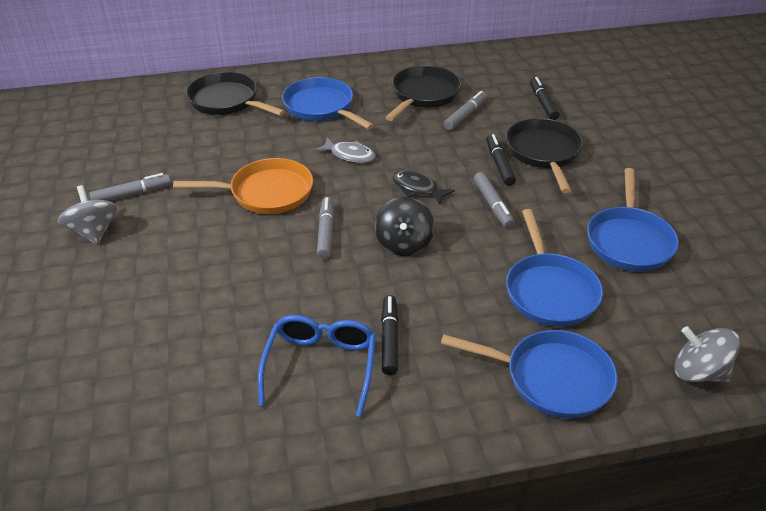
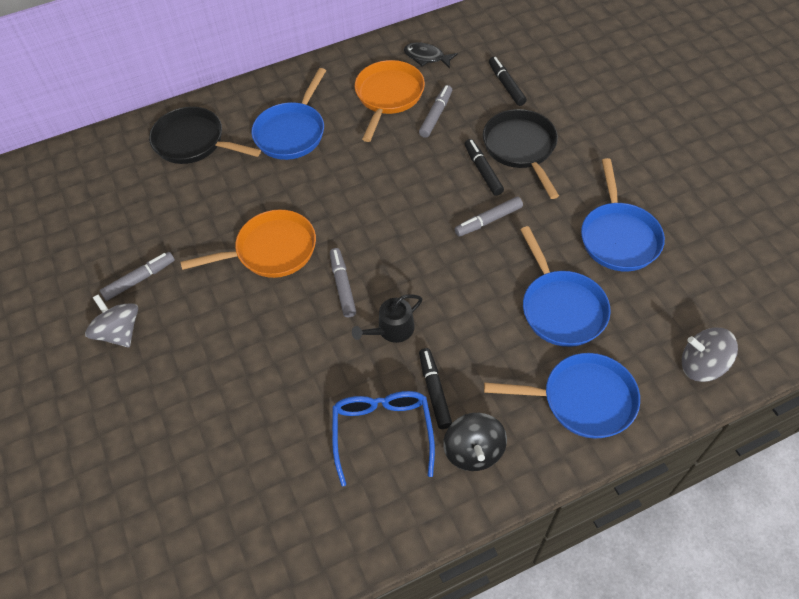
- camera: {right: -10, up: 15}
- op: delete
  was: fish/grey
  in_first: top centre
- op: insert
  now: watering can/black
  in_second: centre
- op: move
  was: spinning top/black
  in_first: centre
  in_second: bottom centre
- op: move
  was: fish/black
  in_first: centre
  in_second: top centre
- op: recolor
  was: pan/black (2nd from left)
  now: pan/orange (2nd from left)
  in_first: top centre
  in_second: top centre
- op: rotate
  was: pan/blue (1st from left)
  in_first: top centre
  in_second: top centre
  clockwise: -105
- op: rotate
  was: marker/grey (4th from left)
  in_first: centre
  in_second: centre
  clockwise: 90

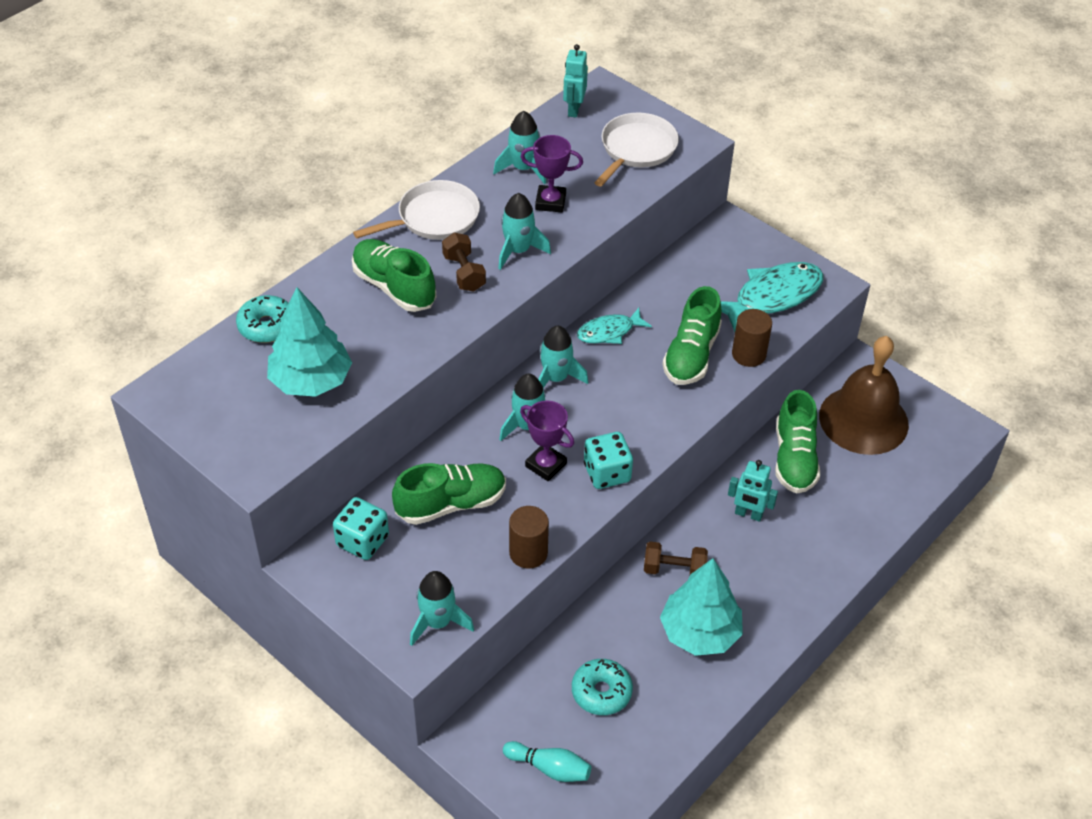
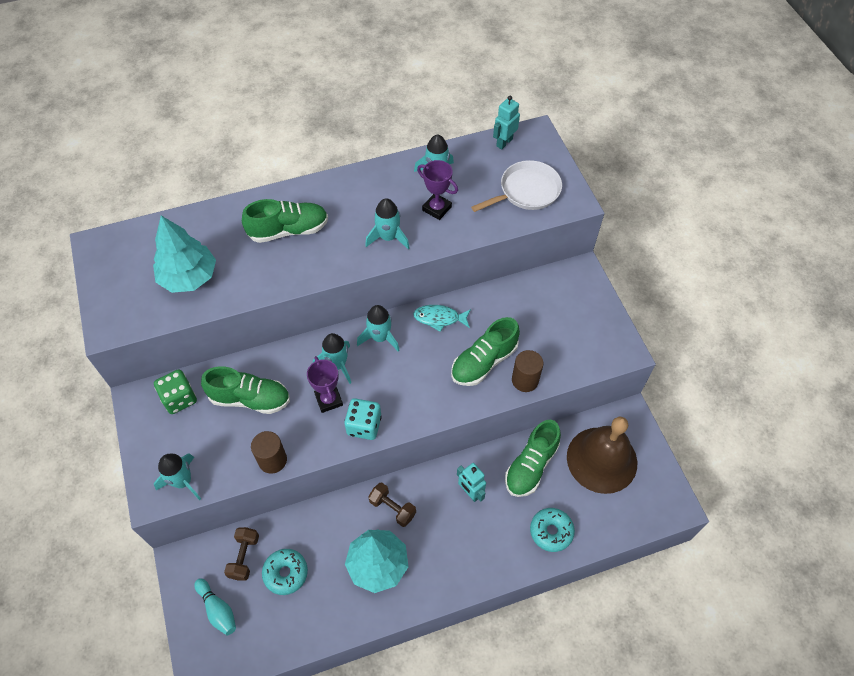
- camera: {right: 30, up: 10}
- op: delete
  was: pan/white (1st from left)
  in_first: top centre
- op: delete
  was: fish/turquoise (2nd from left)
  in_first: middle right
- op: move
  was: donut/turquoise (1st from left in the first image)
  now: donut/turquoise (2nd from left)
  in_first: middle left
  in_second: bottom centre
- op: move
  was: dumbbell/brown (1st from left)
  in_first: top centre
  in_second: bottom left
- op: recolor
  was: dice/turquoise (1st from left)
  now: dice/green
  in_first: middle left
  in_second: middle left
- op: rotate
  was: shoe/green (1st from left in the first image)
  in_first: centre
  in_second: top centre
  clockwise: 90

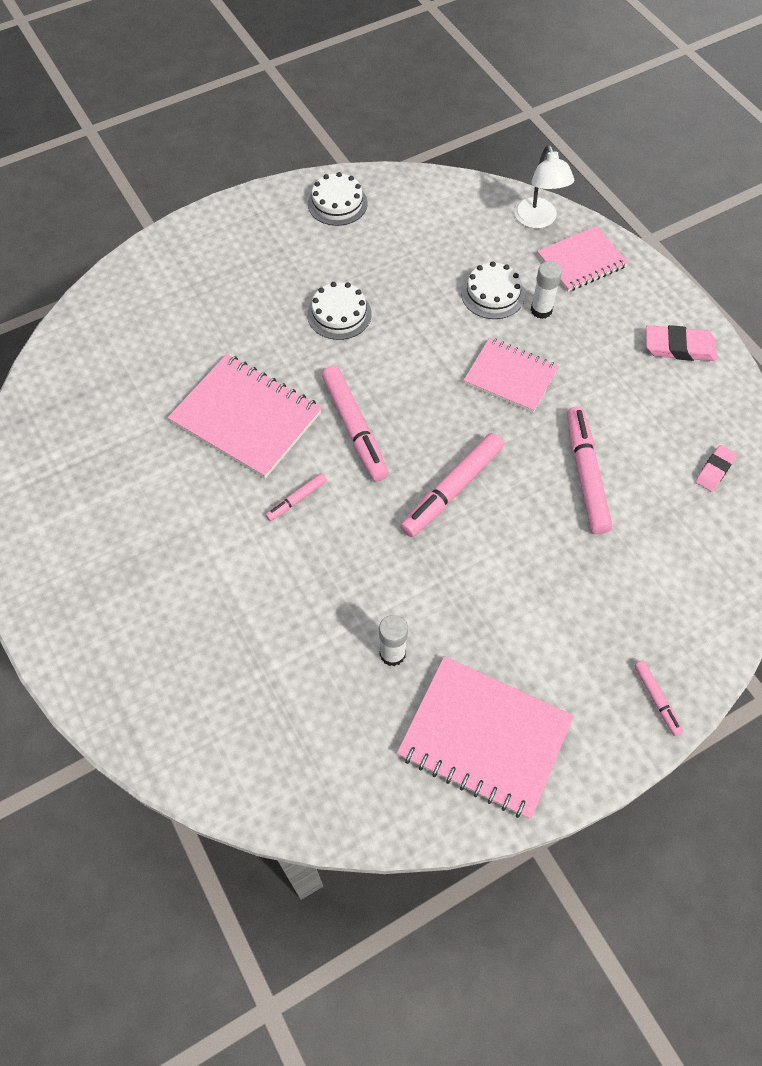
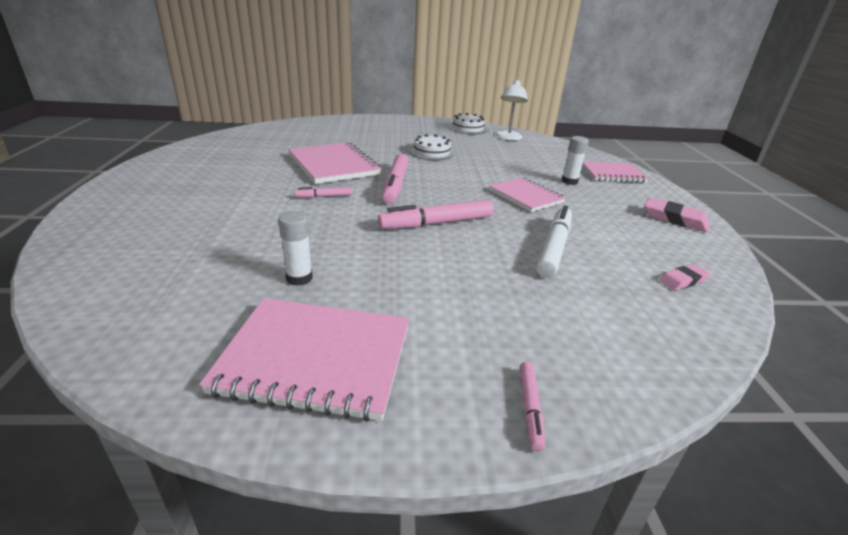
- camera: {right: 25, up: -30}
- op: delete
  was: cake/white (3rd from left)
  in_first: top centre
- op: move
  was: lamp/white
  in_first: top right
  in_second: top centre
- op: recolor
  was: marker/pink (4th from left)
  now: marker/white
  in_first: middle right
  in_second: centre
- op: rotate
  was: notebook/pink (2nd from left in the first image)
  in_first: bottom centre
  in_second: bottom centre
  clockwise: -45

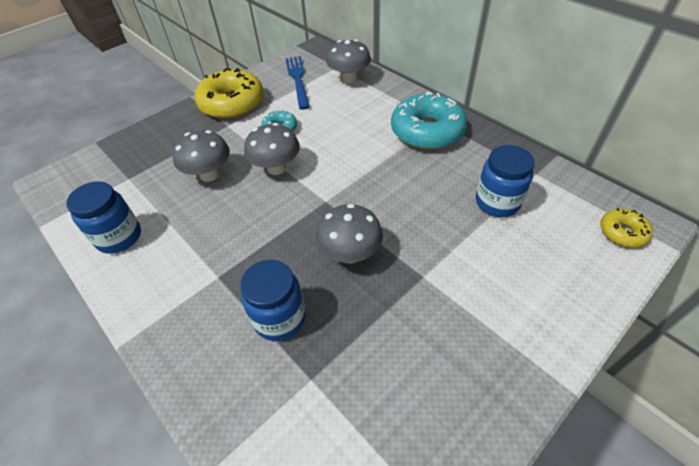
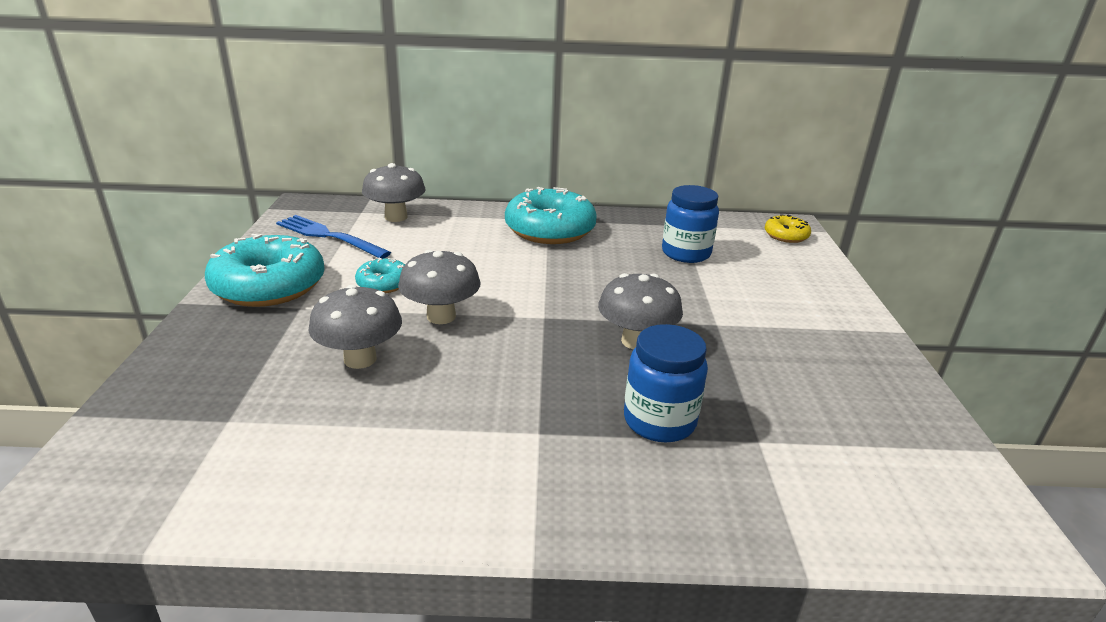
- camera: {right: -50, up: -20}
- op: delete
  was: jar/blue (1st from left)
  in_first: middle left
- op: recolor
  was: donut/yellow (1st from left)
  now: donut/turquoise (1st from left)
  in_first: top left
  in_second: middle left

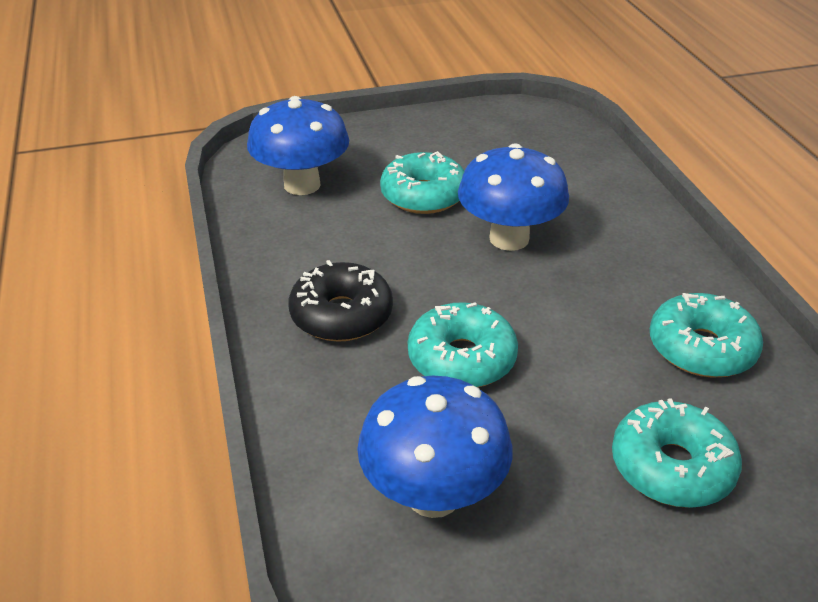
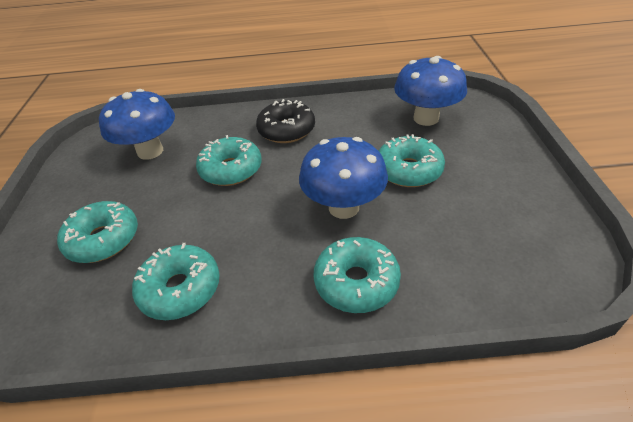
- camera: {right: 105, up: 5}
- op: insert
  now: donut/turquoise (4th from left)
  in_second: centre

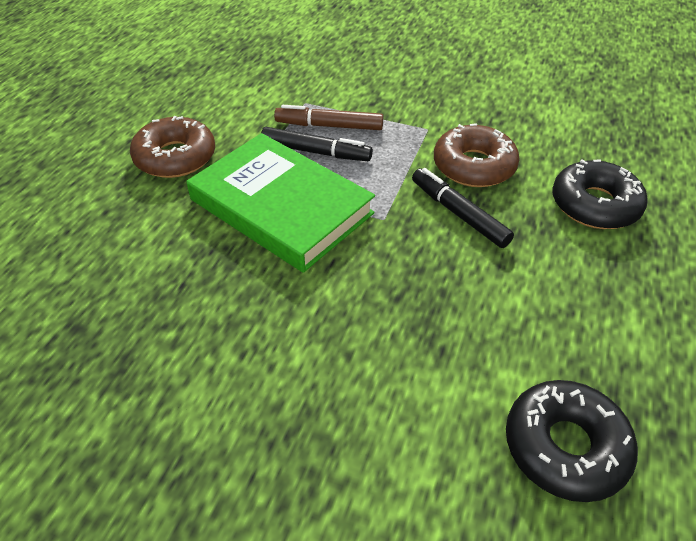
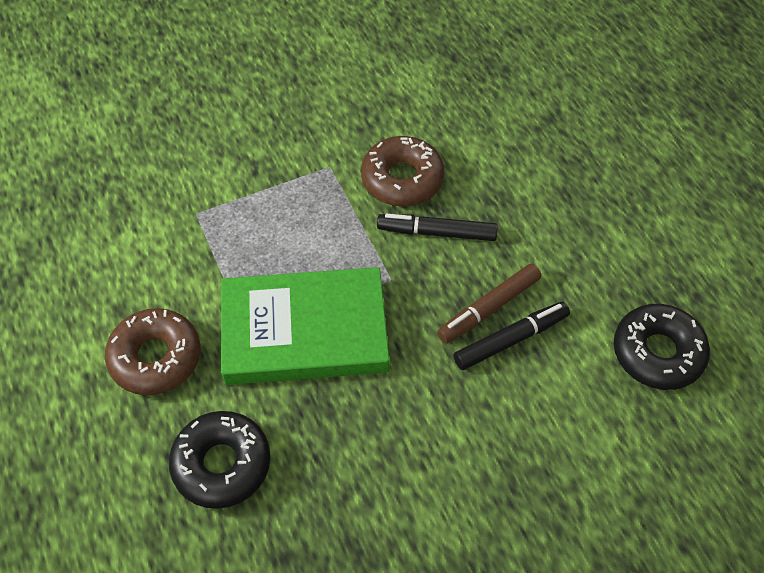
- camera: {right: -45, up: 10}
- op: move
  was: marker/black (1st from left in the first image)
  now: marker/black (2nd from left)
  in_first: top centre
  in_second: middle right
- op: move
  was: marker/brown
  in_first: top centre
  in_second: centre
- op: move
  was: donut/black (2nd from left in the first image)
  now: donut/black (1st from left)
  in_first: middle right
  in_second: bottom left

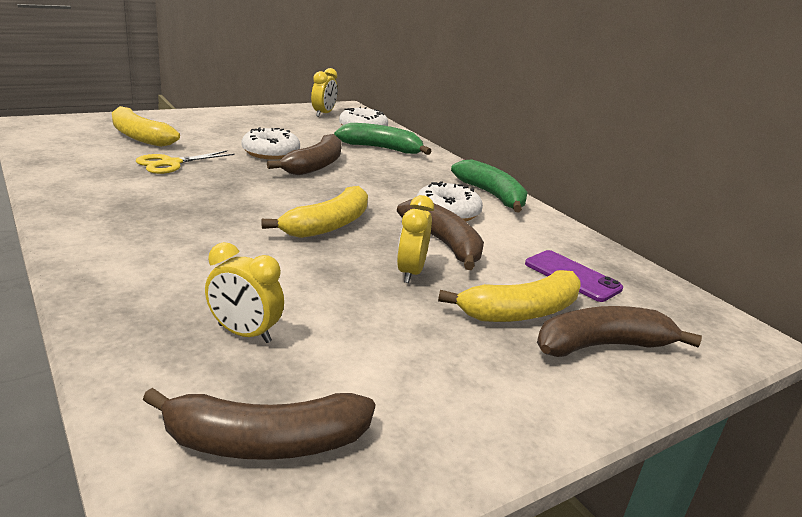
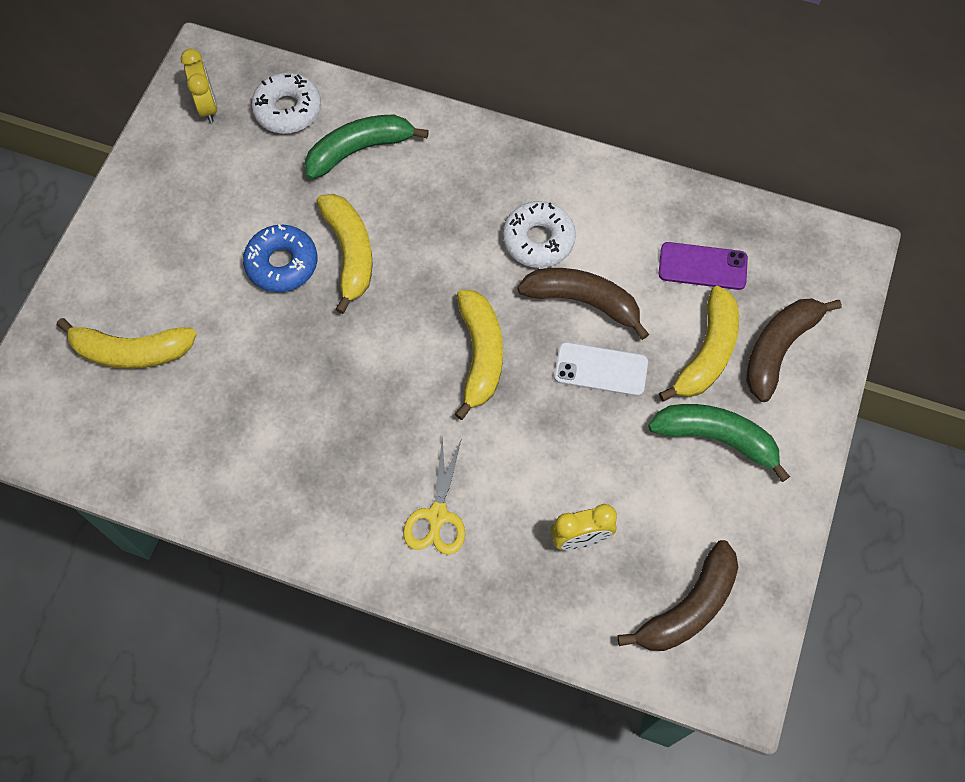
- camera: {right: -35, up: 40}
- op: move
  was: scissors/yellow
  in_first: top left
  in_second: centre
- op: move
  was: banana/green (2nd from left)
  in_first: centre
  in_second: middle right
- op: replace
  was: clock/yellow (3rd from left)
  now: phone/white
  in_first: centre
  in_second: centre
- op: recolor
  was: donut/white (1st from left)
  now: donut/blue
  in_first: top centre
  in_second: top left
- op: recolor
  was: banana/brown (2nd from left)
  now: banana/yellow (2nd from left)
  in_first: top centre
  in_second: top centre

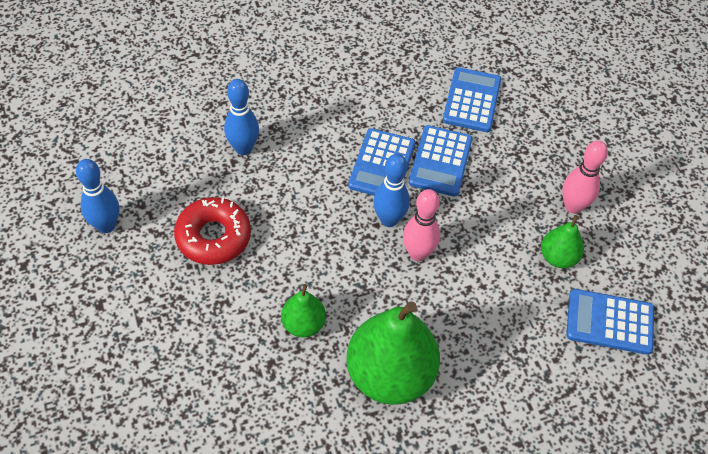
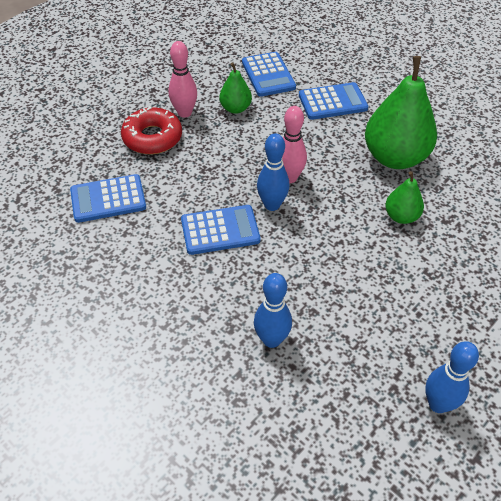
- camera: {right: -115, up: -5}
- op: move
  was: donut/red
  in_first: middle left
  in_second: top left
- op: move
  was: calculator/blue (2nd from left in the first image)
  now: calculator/blue (4th from left)
  in_first: centre
  in_second: top centre

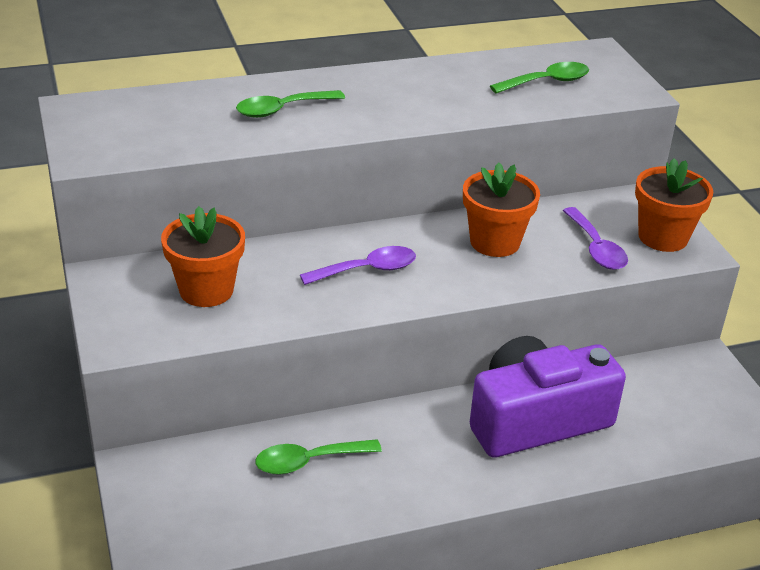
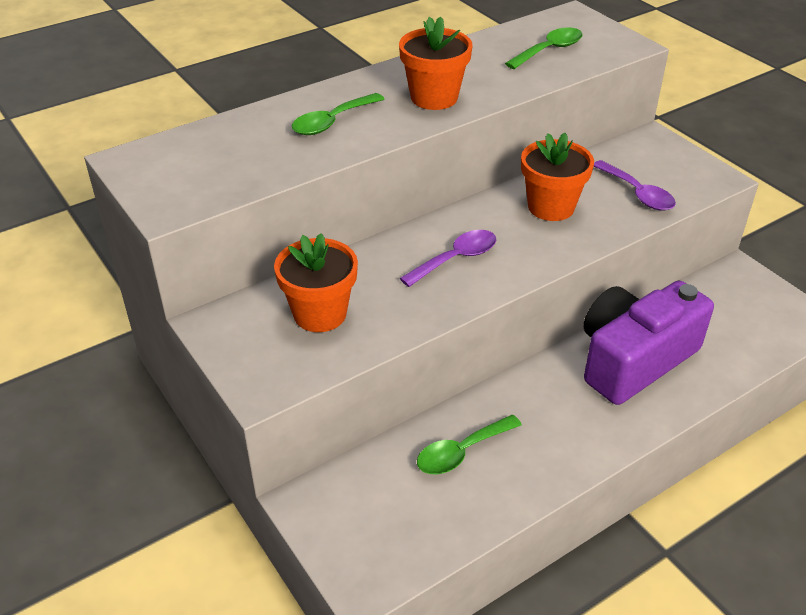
- camera: {right: -15, up: 5}
- op: move
  was: flower pot/orange (3rd from left in the first image)
  now: flower pot/orange (2nd from left)
  in_first: middle right
  in_second: top centre

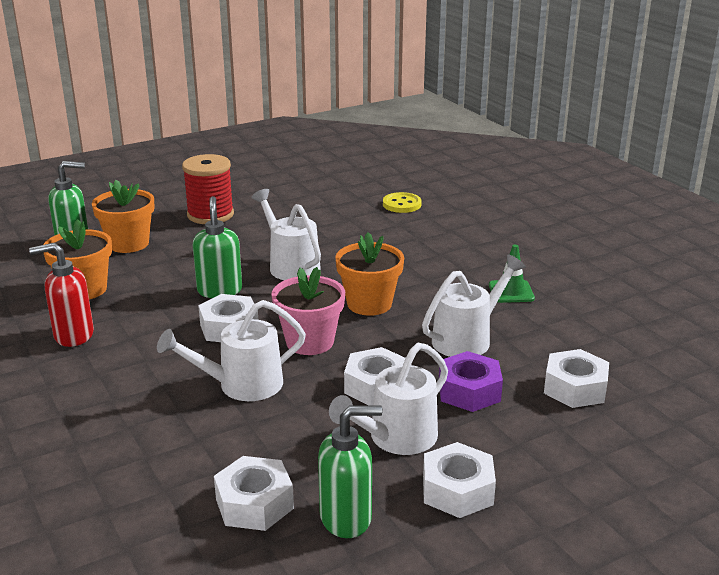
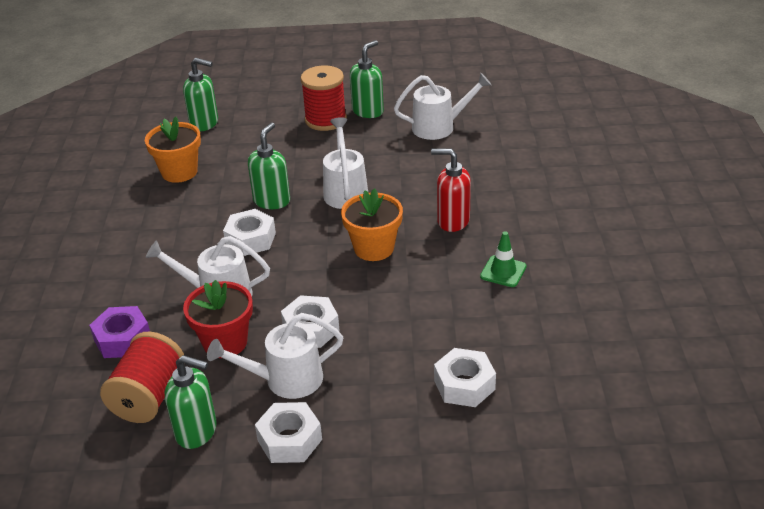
- camera: {right: 30, up: 10}
- op: delete
  was: flower pot/orange (2nd from left)
  in_first: middle left
- op: delete
  was: flower pot/pink
  in_first: centre
- op: delete
  was: button/yellow
  in_first: centre
- op: insert
  now: flower pot/red
  in_second: middle left
- op: insert
  now: soap dispenser/green (4th from left)
  in_second: top centre
- op: move
  was: soap dispenser/red
  in_first: middle left
  in_second: centre
- op: move
  was: watering can/white (4th from left)
  in_first: centre
  in_second: top centre
- op: move
  was: nut/purple
  in_first: centre
  in_second: middle left
- op: replace
  was: nut/white (2nd from left)
  now: spool/red (1st from left)
  in_first: bottom centre
  in_second: bottom left

